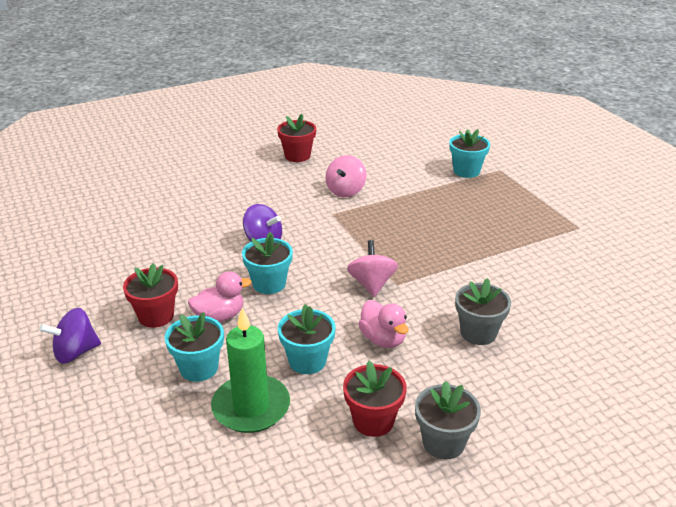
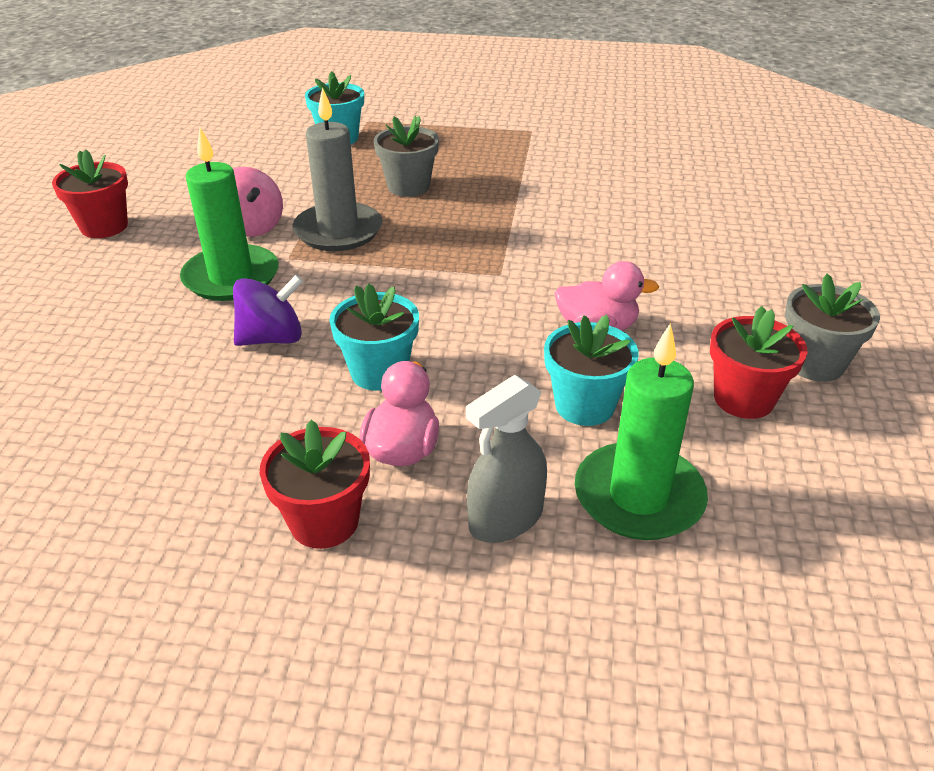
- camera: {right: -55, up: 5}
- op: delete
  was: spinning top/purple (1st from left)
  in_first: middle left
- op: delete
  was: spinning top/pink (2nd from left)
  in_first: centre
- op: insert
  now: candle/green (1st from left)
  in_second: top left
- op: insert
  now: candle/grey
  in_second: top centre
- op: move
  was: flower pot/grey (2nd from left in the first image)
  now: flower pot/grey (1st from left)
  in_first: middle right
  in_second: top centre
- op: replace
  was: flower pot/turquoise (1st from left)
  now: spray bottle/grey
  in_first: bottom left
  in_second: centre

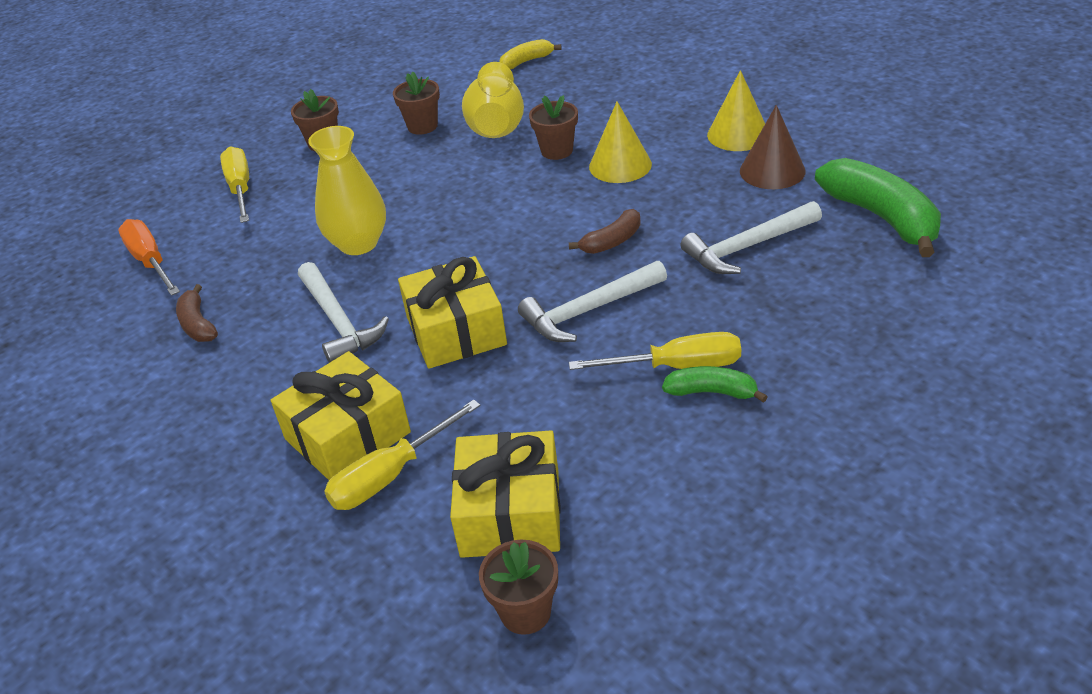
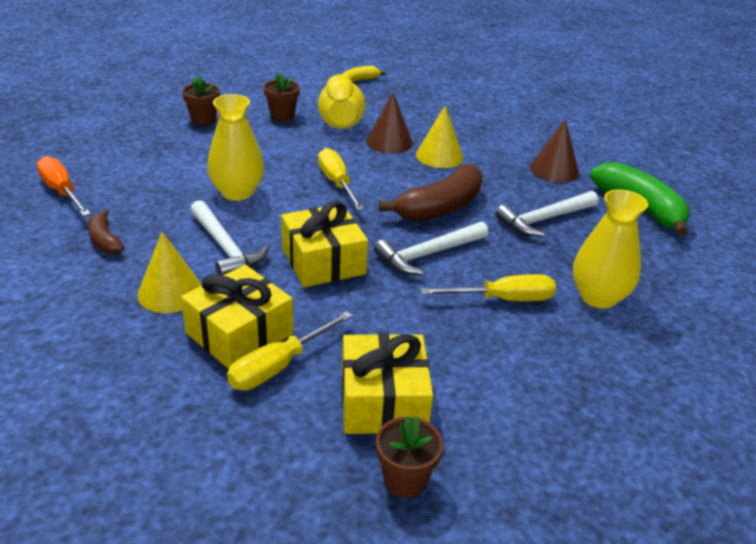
- camera: {right: -10, up: -5}
- op: delete
  was: banana/green (1st from left)
  in_first: centre
- op: insert
  now: vase/yellow (3rd from left)
  in_second: middle right
- op: move
  was: screwdriver/yellow (1st from left in the first image)
  now: screwdriver/yellow (2nd from left)
  in_first: top left
  in_second: top centre
- op: move
  was: cone/yellow (2nd from left in the first image)
  now: cone/yellow (1st from left)
  in_first: top right
  in_second: middle left
- op: replace
  was: flower pot/brown (4th from left)
  now: cone/brown (1st from left)
  in_first: top centre
  in_second: top centre
- op: resize
  was: banana/brown (2nd from left)
  in_first: top centre
  in_second: centre
  ratio: 1.91

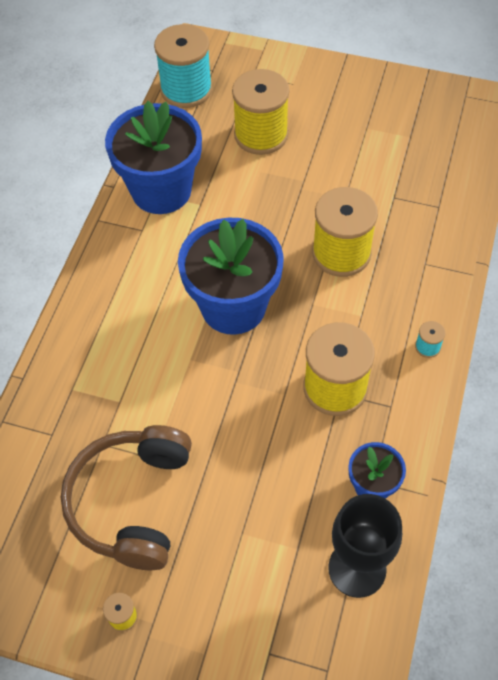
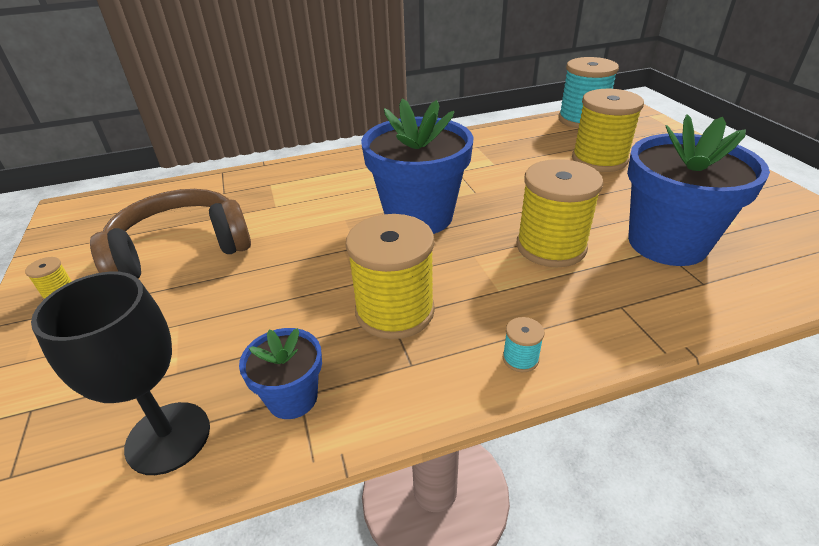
- camera: {right: 55, up: -20}
- op: move
  was: flower pot/blue (1st from left in the first image)
  now: flower pot/blue (3rd from left)
  in_first: top left
  in_second: middle right

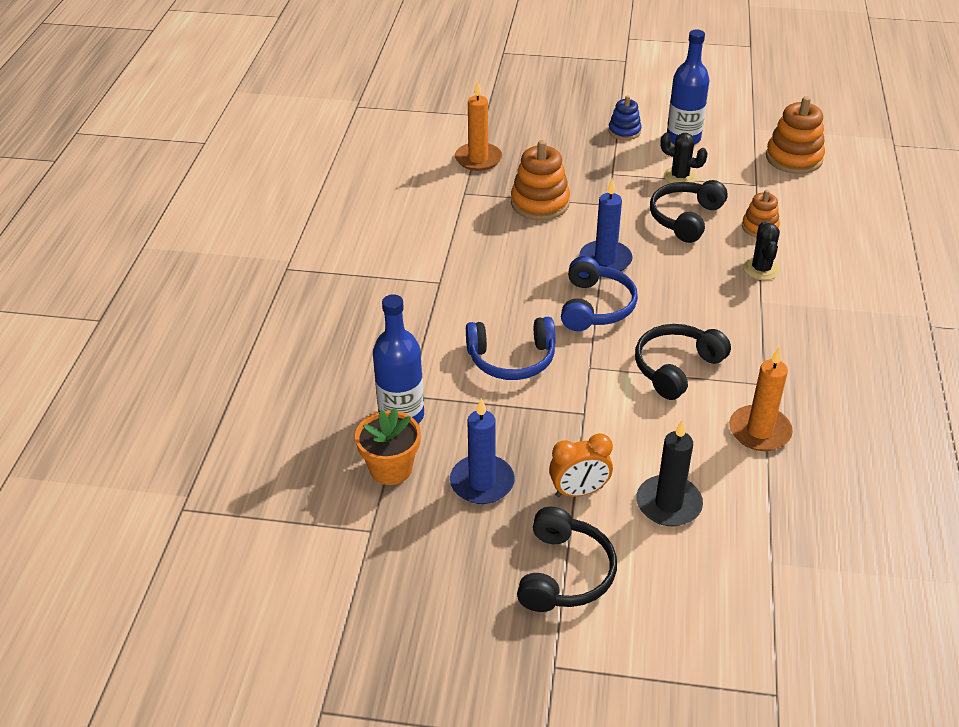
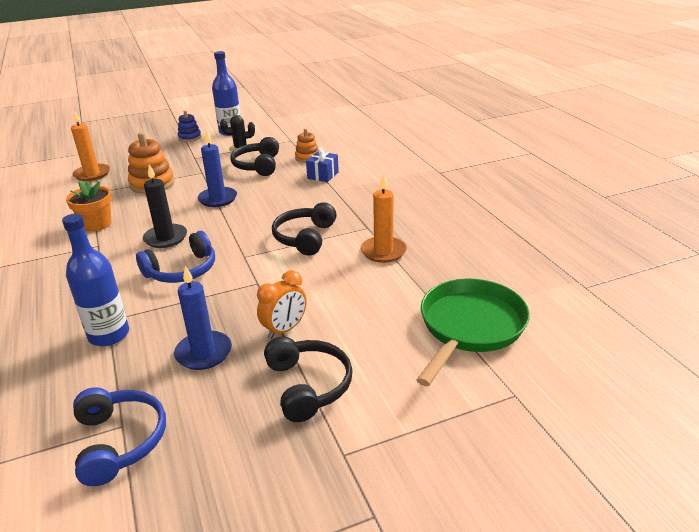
- camera: {right: -30, up: -10}
- op: delete
  was: stacking toy/orange (3rd from left)
  in_first: top right
- op: insert
  now: pan/green
  in_second: middle right
- op: move
  was: flower pot/orange
  in_first: centre
  in_second: middle left
- op: move
  was: headphones/blue (2nd from left in the first image)
  now: headphones/blue (1st from left)
  in_first: centre
  in_second: bottom left
- op: move
  was: candle/black
  in_first: middle right
  in_second: middle left
- op: replace
  was: cactus/black (2nd from left)
  now: gift/blue
  in_first: middle right
  in_second: top centre

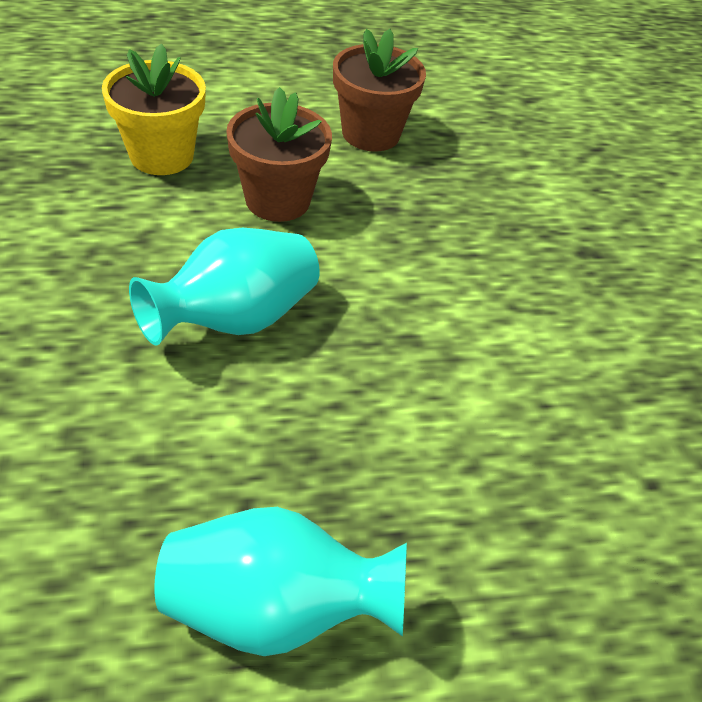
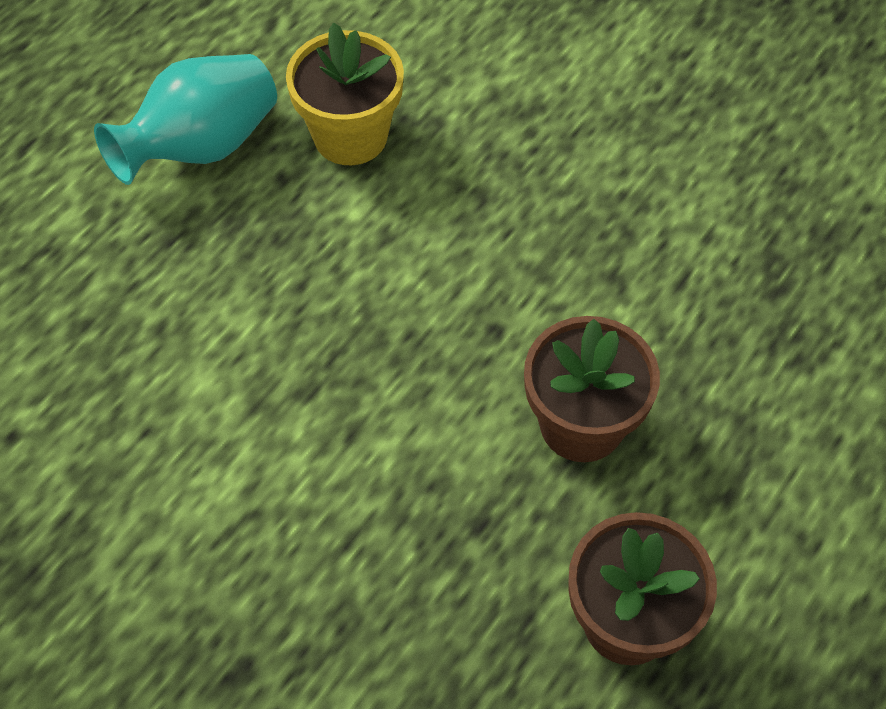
- camera: {right: 140, up: 10}
- op: delete
  was: vase/turquoise (1st from left)
  in_first: middle left
- op: move
  was: flower pot/yellow
  in_first: top left
  in_second: top centre

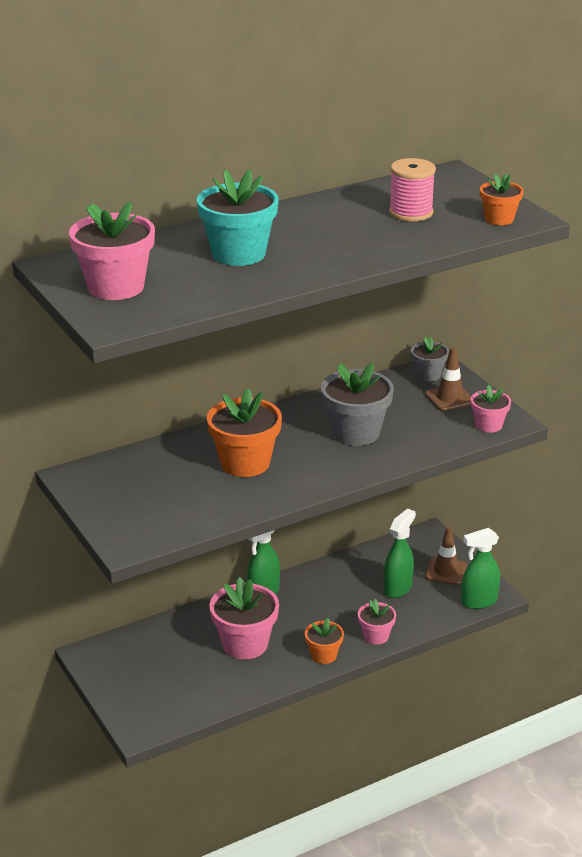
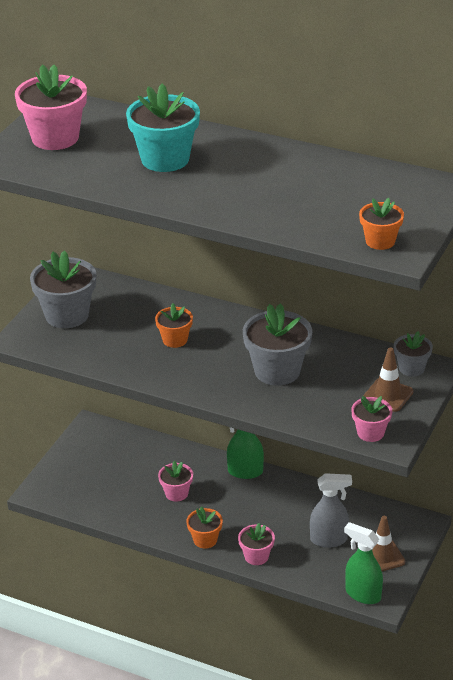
- camera: {right: 55, up: 5}
- op: delete
  was: spool/pink
  in_first: top right
- op: insert
  now: flower pot/grey (1st from left)
  in_second: middle left
- op: recolor
  was: spray bottle/green (2nd from left)
  now: spray bottle/grey
  in_first: middle right
  in_second: bottom right
- op: resize
  was: flower pot/orange (1st from left)
  in_first: centre
  in_second: centre
  ratio: 0.56
- op: resize
  was: flower pot/pink (2nd from left)
  in_first: bottom centre
  in_second: bottom centre
  ratio: 0.56

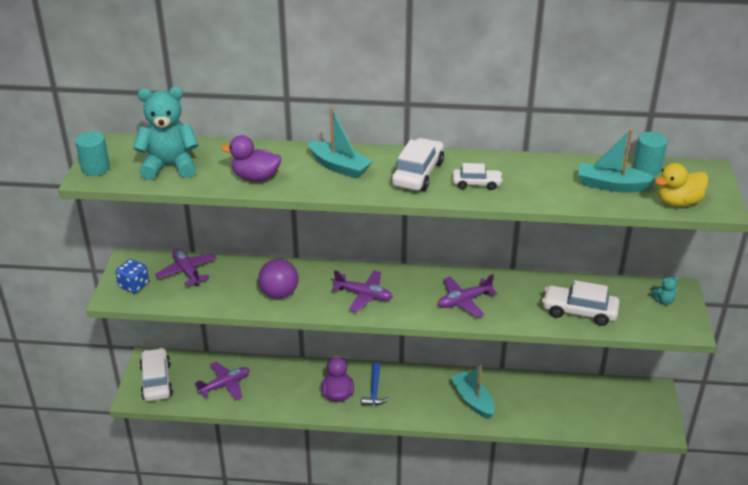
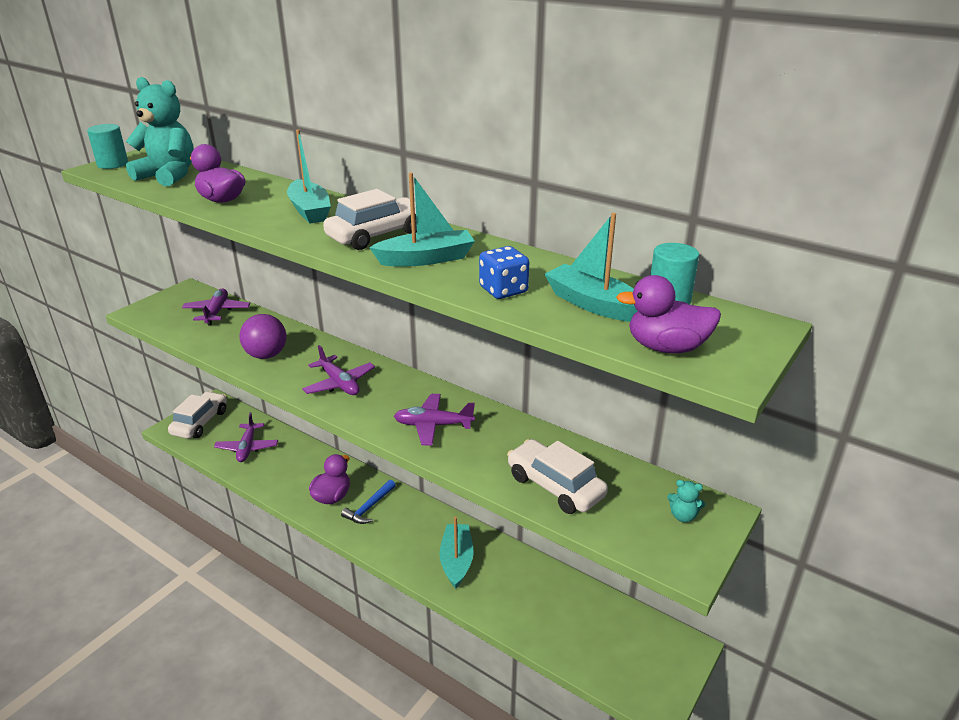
- camera: {right: 30, up: -5}
- op: move
  was: dice/blue
  in_first: middle left
  in_second: centre
- op: replace
  was: car/white (3rd from left)
  now: boat/turquoise (2nd from left)
  in_first: centre
  in_second: top centre
- op: recolor
  was: duck/yellow
  now: duck/purple (3rd from left)
  in_first: middle right
  in_second: middle right
- op: rotate
  was: plane/purple (2nd from left)
  in_first: bottom left
  in_second: middle left
  clockwise: 90

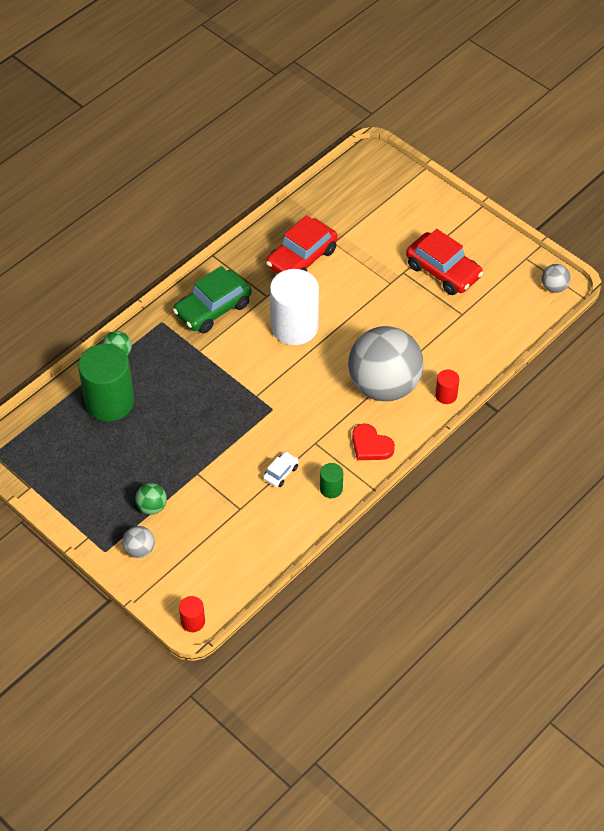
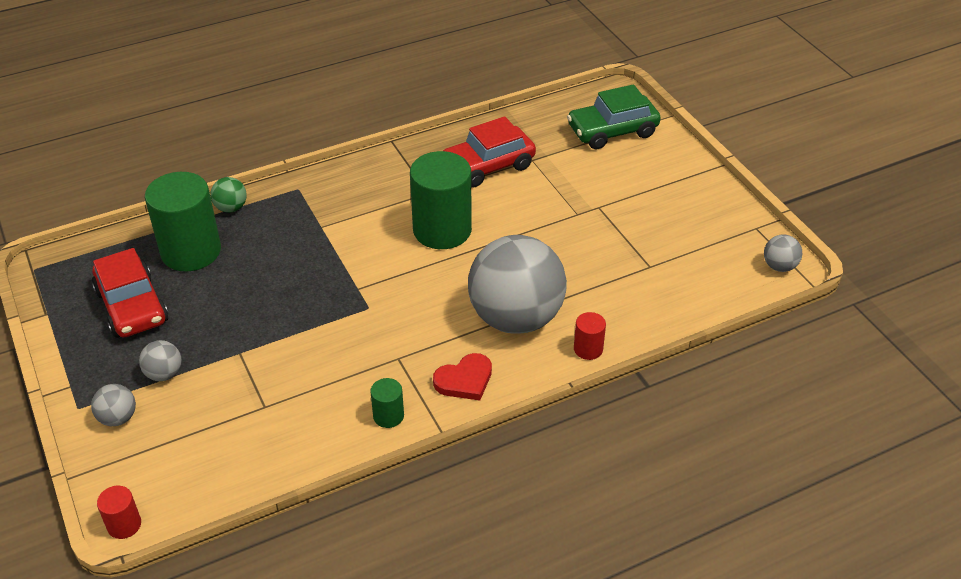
- camera: {right: 20, up: -10}
- op: delete
  was: car/white
  in_first: centre
- op: move
  was: car/green
  in_first: centre
  in_second: top centre
- op: move
  was: car/red (2nd from left in the first image)
  now: car/red (1st from left)
  in_first: top right
  in_second: middle left
- op: recolor
  was: ball/green (2nd from left)
  now: ball/grey (2nd from left)
  in_first: middle left
  in_second: middle left
- op: recolor
  was: cylinder/white
  now: cylinder/green (3rd from left)
  in_first: centre
  in_second: centre
- op: rotate
  was: heart/red
  in_first: centre
  in_second: centre
  clockwise: -90

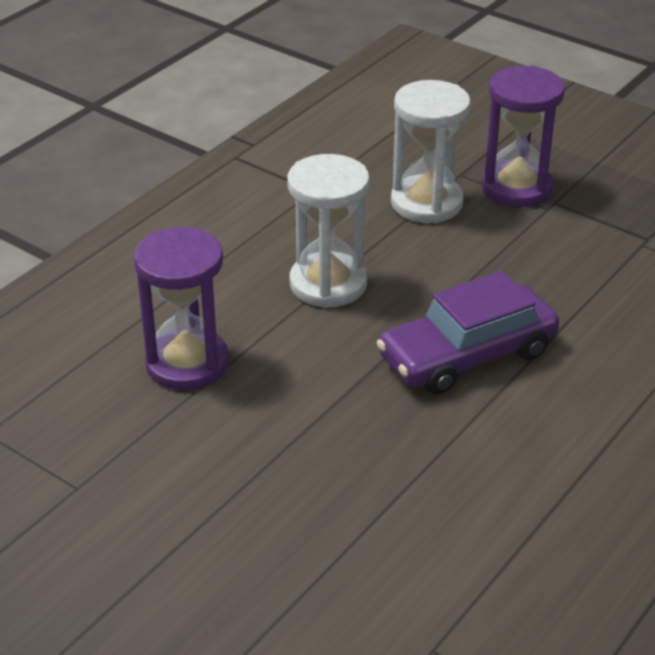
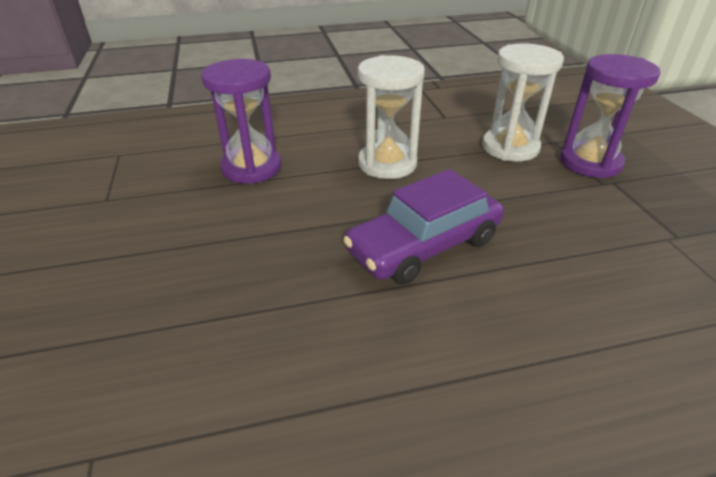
- camera: {right: 40, up: 0}
- op: rotate
  was: car/purple
  in_first: middle right
  in_second: centre
  clockwise: -45

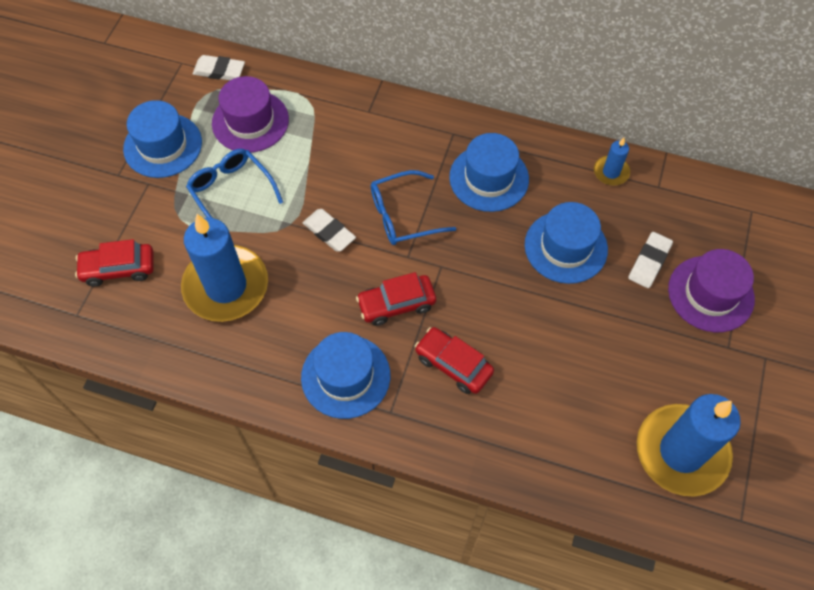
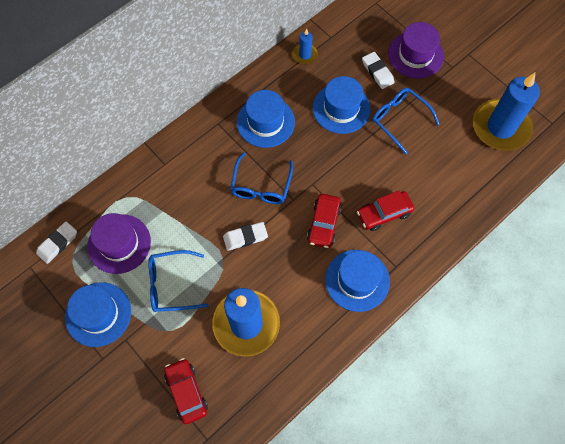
- camera: {right: -60, up: 5}
- op: insert
  now: glasses/blue (3rd from left)
  in_second: top right
- op: rotate
  was: car/red (1st from left)
  in_first: middle left
  in_second: bottom left
  clockwise: 135

